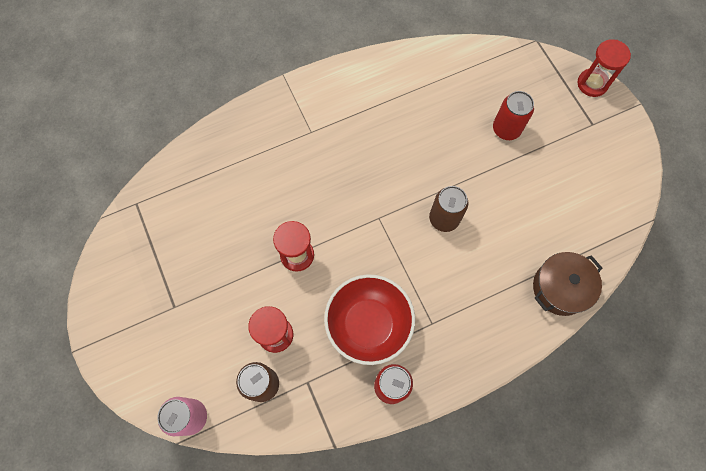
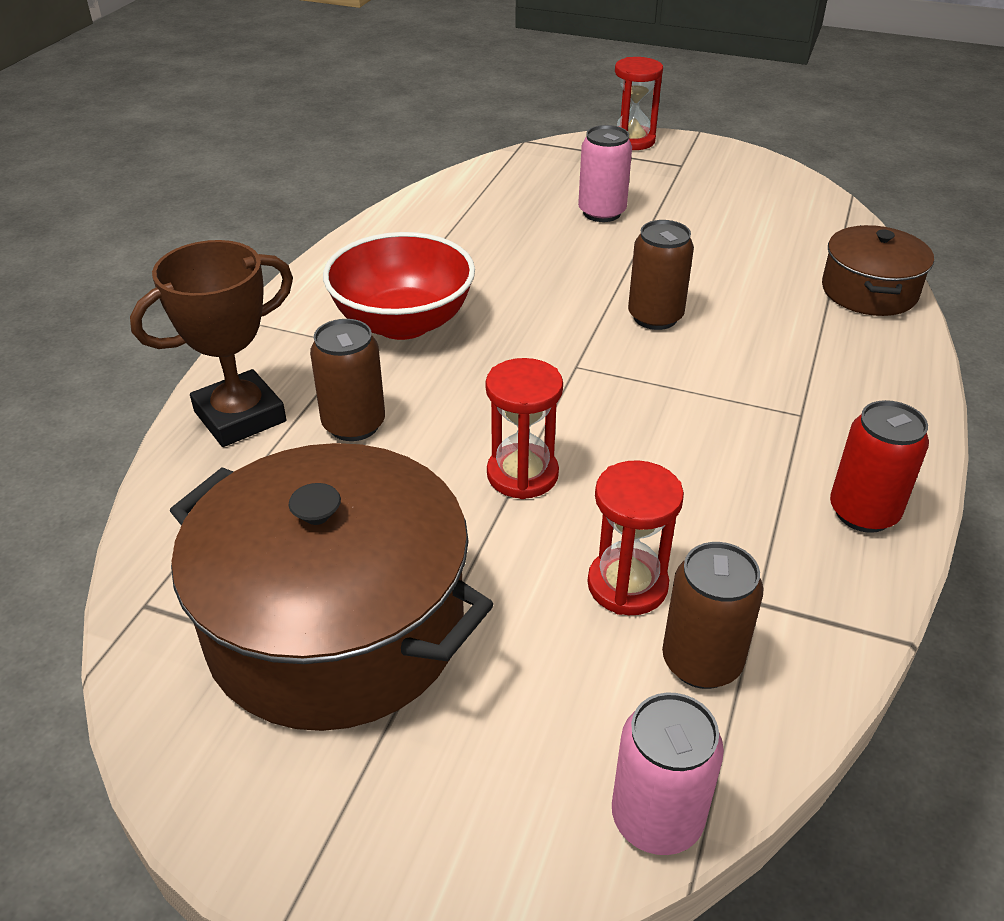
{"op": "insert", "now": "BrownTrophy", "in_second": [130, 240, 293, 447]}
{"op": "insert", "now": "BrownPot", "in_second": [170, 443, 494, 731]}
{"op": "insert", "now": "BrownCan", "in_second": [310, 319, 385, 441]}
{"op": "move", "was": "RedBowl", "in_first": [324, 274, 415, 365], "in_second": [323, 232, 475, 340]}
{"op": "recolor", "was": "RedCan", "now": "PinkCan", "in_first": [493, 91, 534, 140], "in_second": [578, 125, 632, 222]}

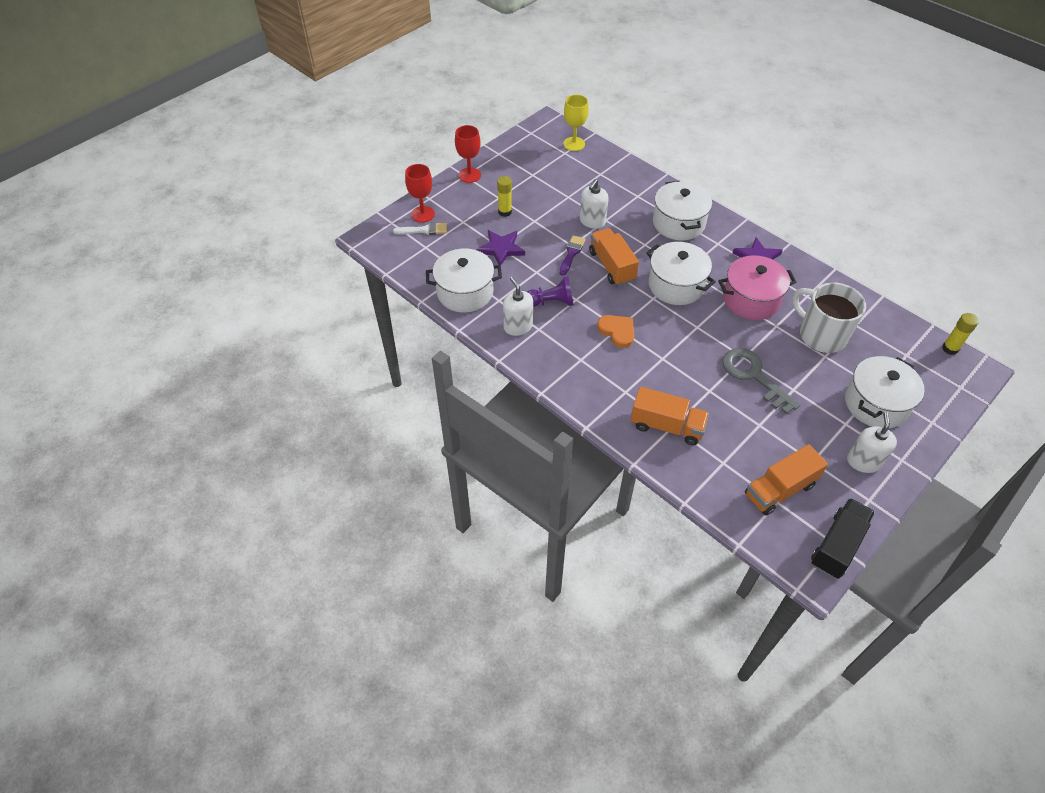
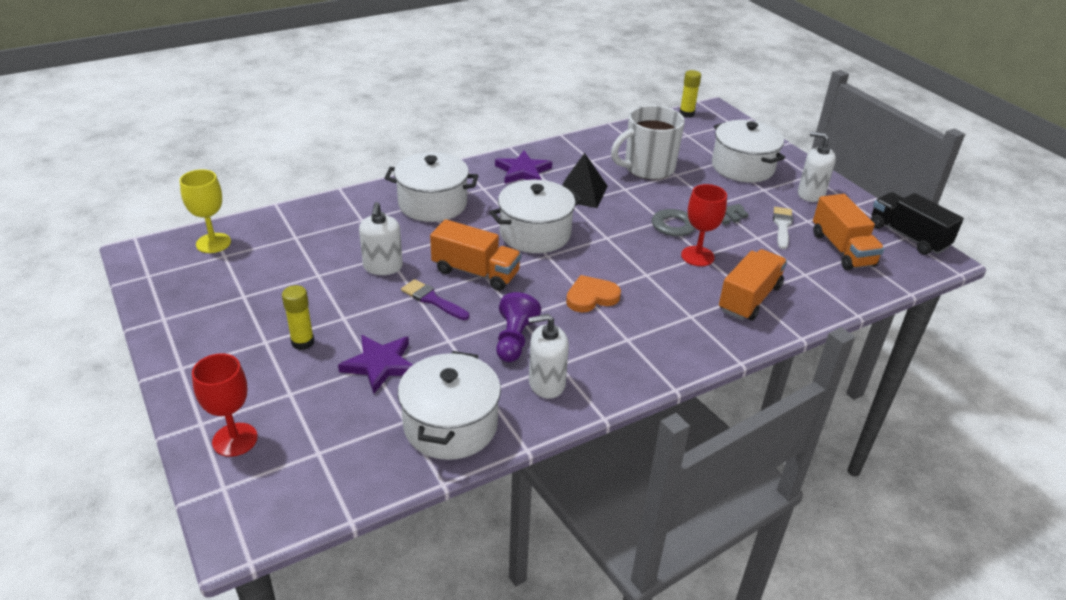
{"op": "move", "was": "WhiteBrush", "in_first": [393, 222, 447, 235], "in_second": [773, 207, 793, 249]}
{"op": "move", "was": "RedGoblet", "in_first": [455, 125, 481, 183], "in_second": [681, 184, 727, 266]}
{"op": "replace", "was": "PinkPot", "now": "BlackPyramid", "in_first": [718, 255, 796, 320], "in_second": [562, 153, 608, 208]}
{"op": "rotate", "was": "WhiteSoapDispenser", "in_first": [580, 179, 609, 229], "in_second": [359, 202, 403, 275], "clockwise": 45}
{"op": "rotate", "was": "OrangeTruck", "in_first": [589, 228, 639, 286], "in_second": [430, 219, 521, 291], "clockwise": -150}

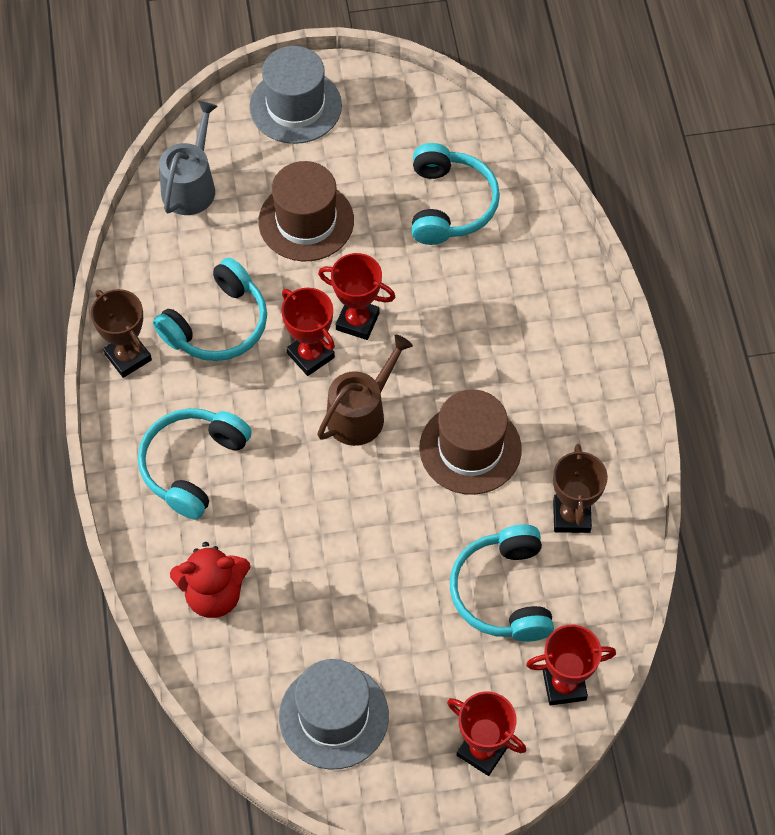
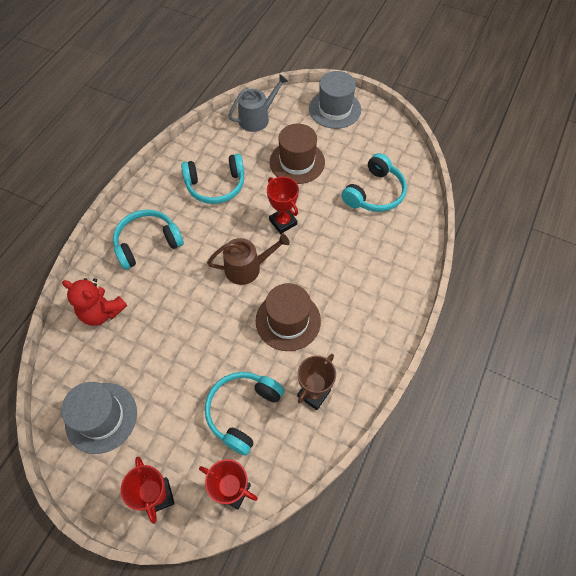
{"op": "delete", "was": "BrownTrophy", "in_first": [91, 289, 152, 378]}
{"op": "delete", "was": "RedTrophy", "in_first": [281, 288, 335, 376]}

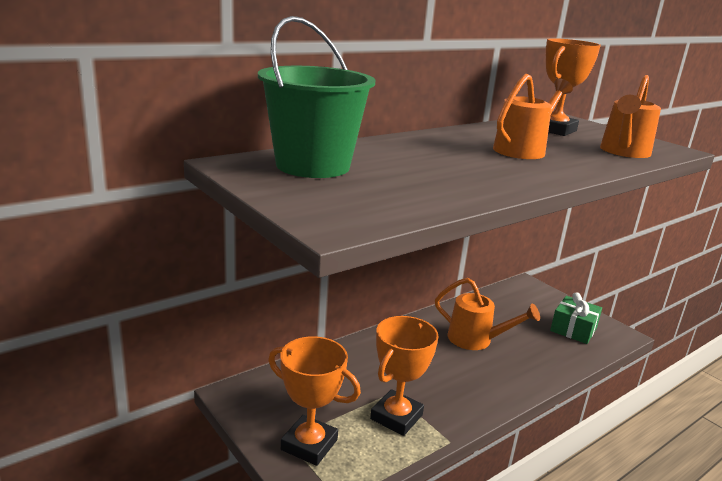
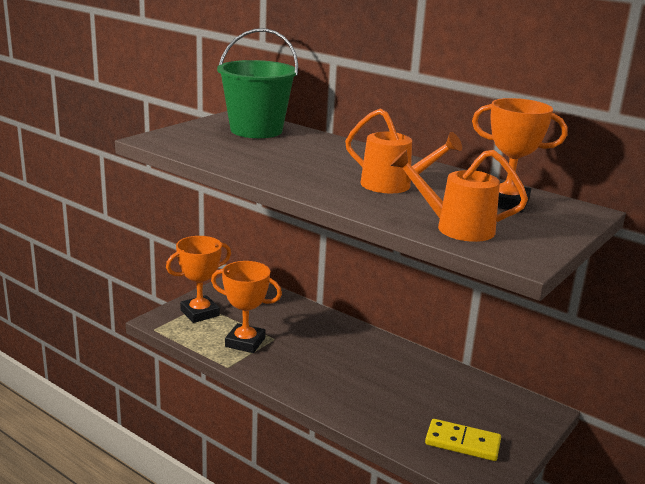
{"op": "delete", "was": "OrangeWateringCan", "in_first": [435, 278, 540, 350]}
{"op": "replace", "was": "GreenGift", "now": "YellowDomino", "in_first": [550, 292, 602, 344], "in_second": [425, 419, 501, 461]}
{"op": "rotate", "was": "OrangeTrophy", "in_first": [268, 336, 361, 466], "in_second": [166, 236, 231, 323], "clockwise": 45}

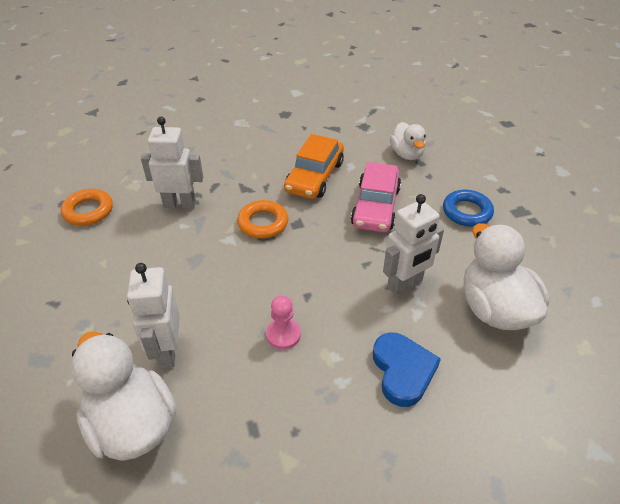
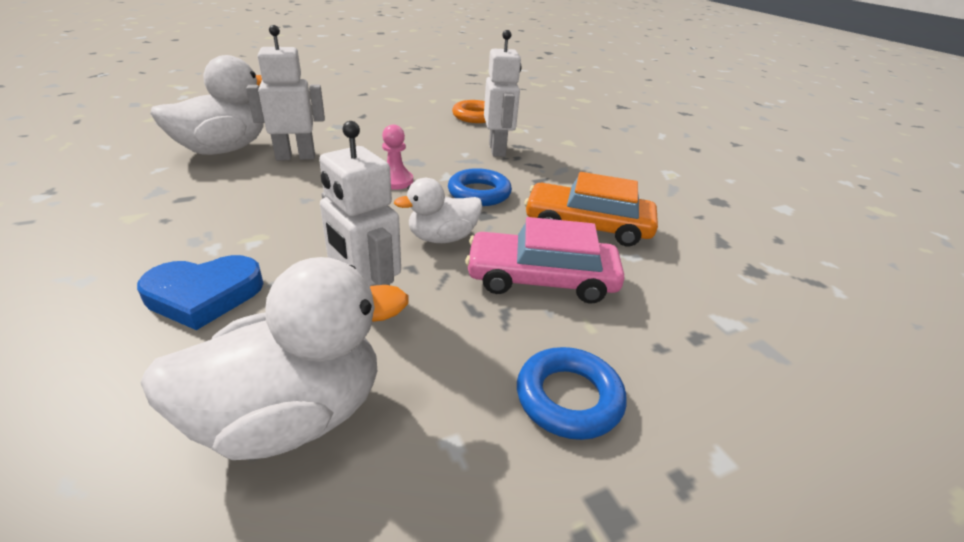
{"op": "move", "was": "PinkPawn", "in_first": [266, 295, 301, 350], "in_second": [382, 124, 413, 190]}
{"op": "move", "was": "WhiteDuck", "in_first": [390, 122, 426, 160], "in_second": [394, 178, 482, 243]}
{"op": "recolor", "was": "OrangeRing", "now": "BlueRing", "in_first": [237, 200, 289, 239], "in_second": [448, 168, 512, 206]}

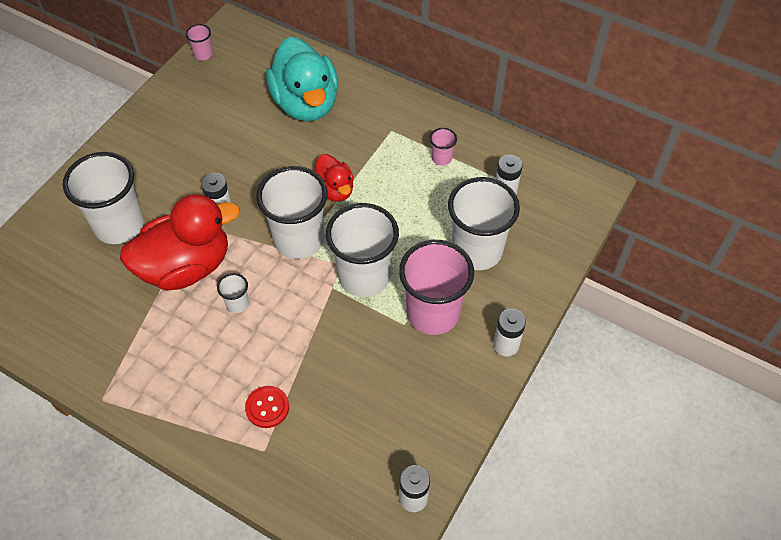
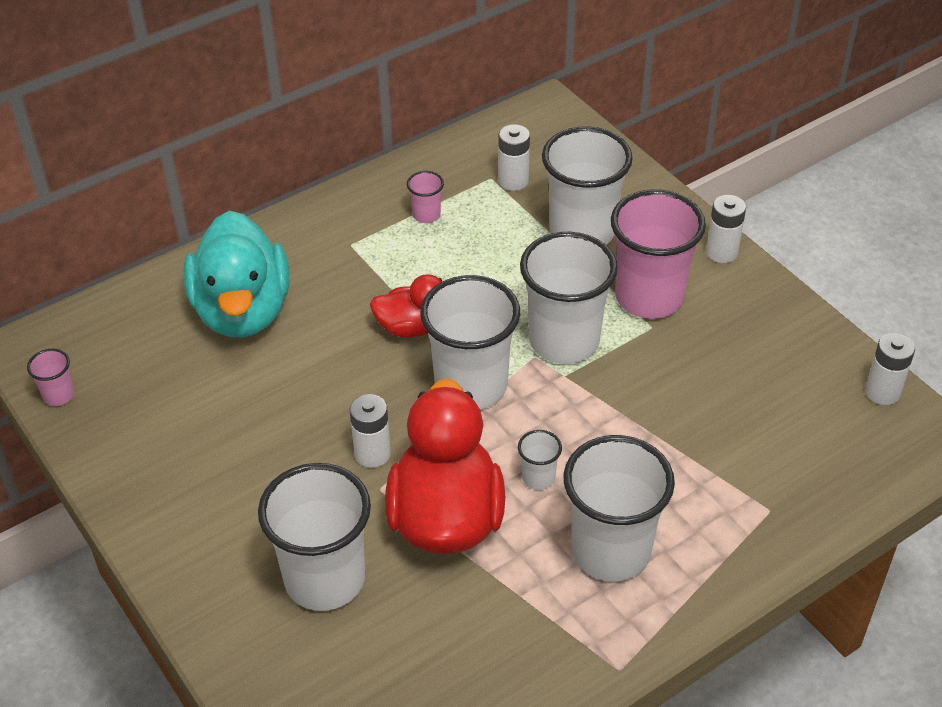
{"op": "delete", "was": "RedButton", "in_first": [245, 386, 289, 428]}
{"op": "insert", "now": "WhiteCup", "in_second": [564, 435, 675, 581]}
{"op": "rotate", "was": "TurquoiseDuck", "in_first": [266, 36, 338, 121], "in_second": [183, 211, 289, 338], "clockwise": 75}

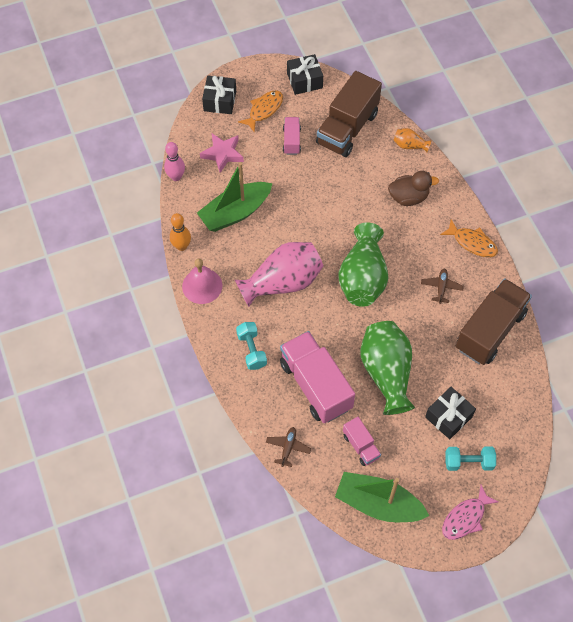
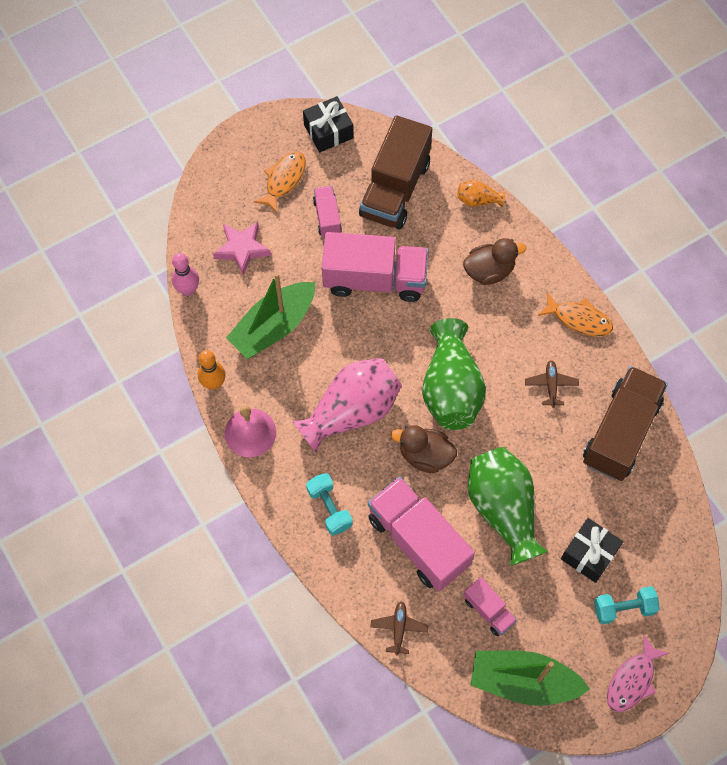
{"op": "delete", "was": "BlackGift", "in_first": [202, 76, 236, 114]}
{"op": "insert", "now": "PinkTruck", "in_second": [322, 232, 429, 302]}
{"op": "insert", "now": "BrownDuck", "in_second": [391, 425, 457, 473]}

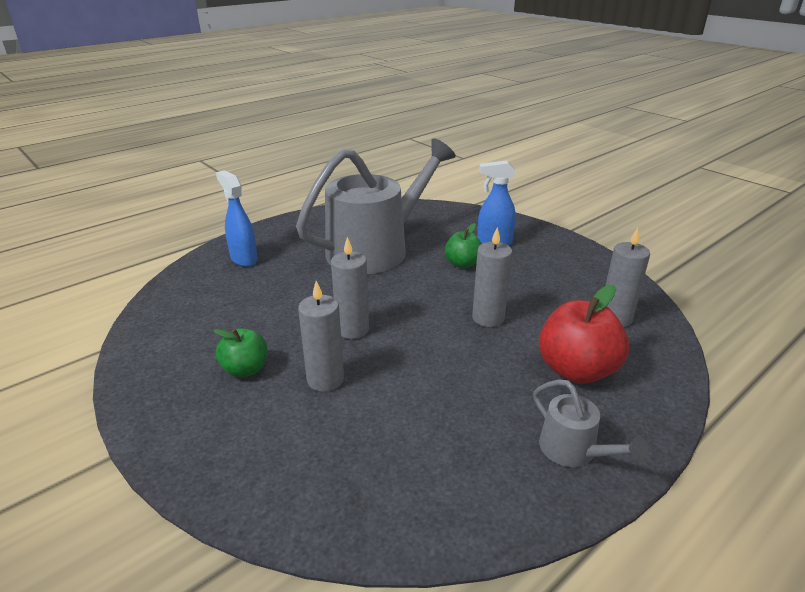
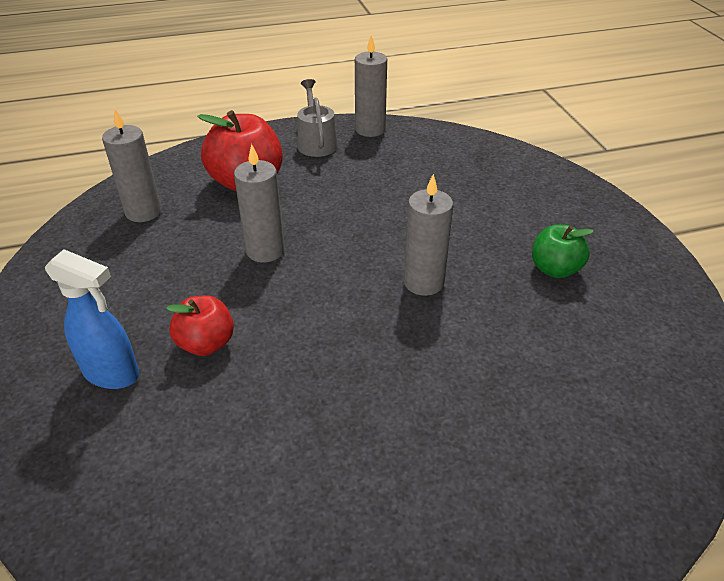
{"op": "delete", "was": "BlueSprayBottle", "in_first": [216, 170, 258, 267]}
{"op": "delete", "was": "GreyWateringCan", "in_first": [296, 138, 456, 274]}
{"op": "move", "was": "GreyCandle", "in_first": [298, 281, 344, 392], "in_second": [355, 35, 387, 137]}
{"op": "recolor", "was": "GreenApple", "now": "RedApple", "in_first": [445, 223, 482, 269], "in_second": [166, 295, 234, 356]}

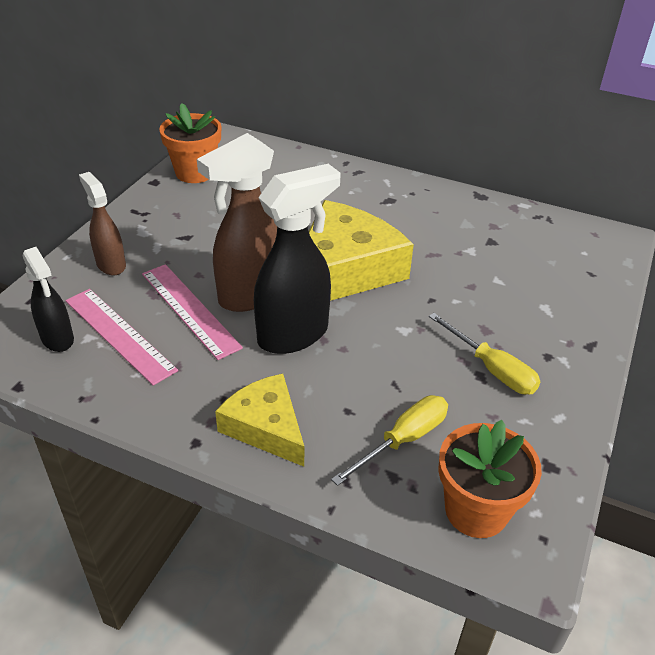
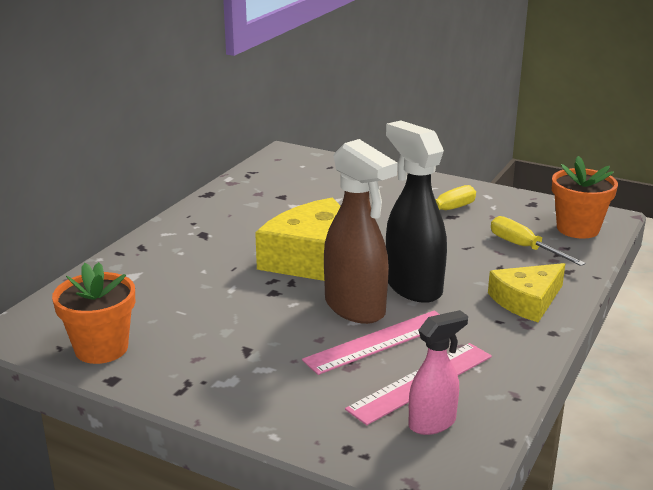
{"op": "delete", "was": "BrownSprayBottle", "in_first": [79, 172, 126, 275]}
{"op": "recolor", "was": "BlackSprayBottle", "now": "PinkSprayBottle", "in_first": [23, 247, 74, 352], "in_second": [409, 310, 468, 435]}

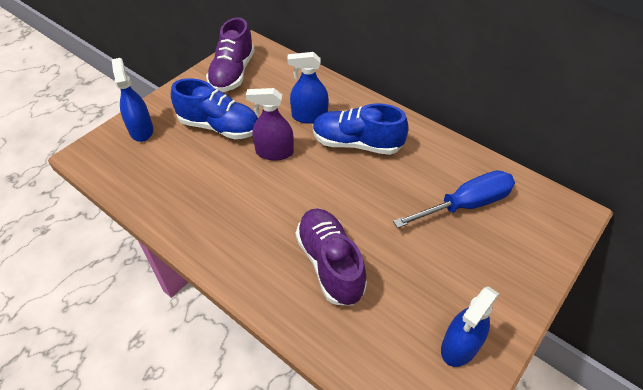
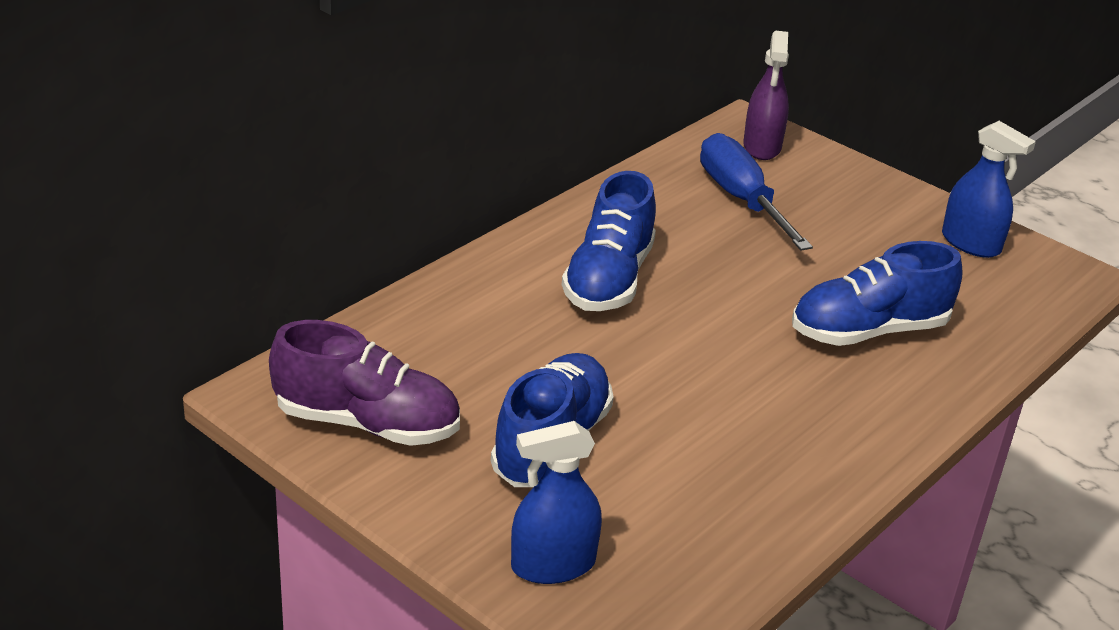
{"op": "delete", "was": "BlueSprayBottle", "in_first": [287, 52, 329, 124]}
{"op": "move", "was": "PurpleSprayBottle", "in_first": [246, 88, 294, 161], "in_second": [743, 30, 789, 160]}
{"op": "recolor", "was": "PurpleShoe", "now": "BlueShoe", "in_first": [296, 208, 367, 306], "in_second": [792, 241, 963, 346]}

